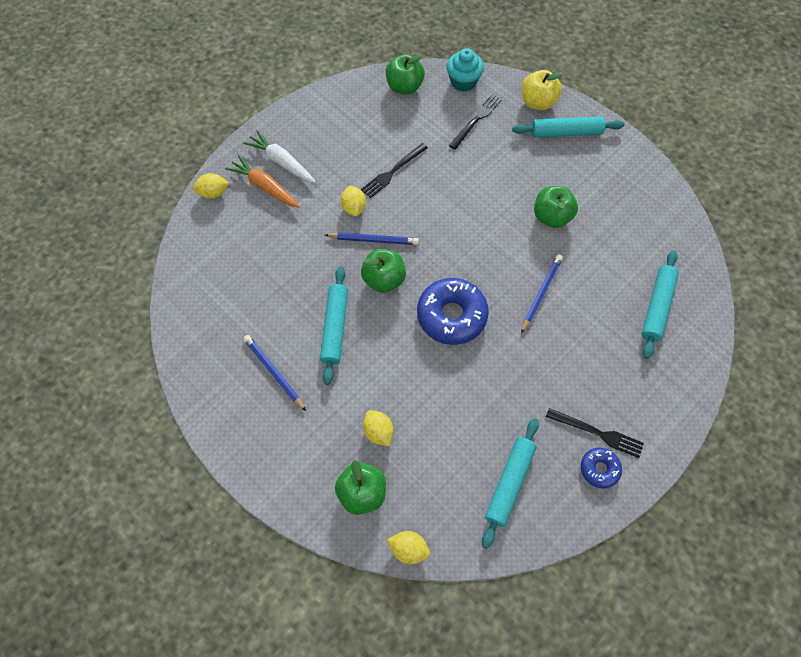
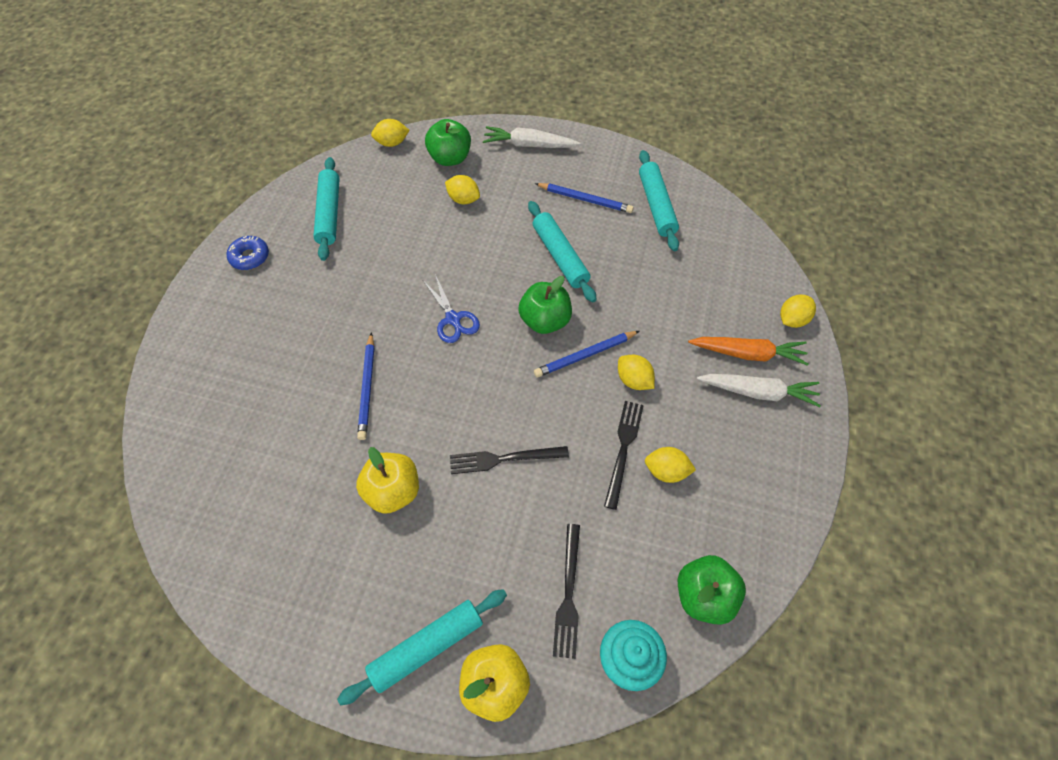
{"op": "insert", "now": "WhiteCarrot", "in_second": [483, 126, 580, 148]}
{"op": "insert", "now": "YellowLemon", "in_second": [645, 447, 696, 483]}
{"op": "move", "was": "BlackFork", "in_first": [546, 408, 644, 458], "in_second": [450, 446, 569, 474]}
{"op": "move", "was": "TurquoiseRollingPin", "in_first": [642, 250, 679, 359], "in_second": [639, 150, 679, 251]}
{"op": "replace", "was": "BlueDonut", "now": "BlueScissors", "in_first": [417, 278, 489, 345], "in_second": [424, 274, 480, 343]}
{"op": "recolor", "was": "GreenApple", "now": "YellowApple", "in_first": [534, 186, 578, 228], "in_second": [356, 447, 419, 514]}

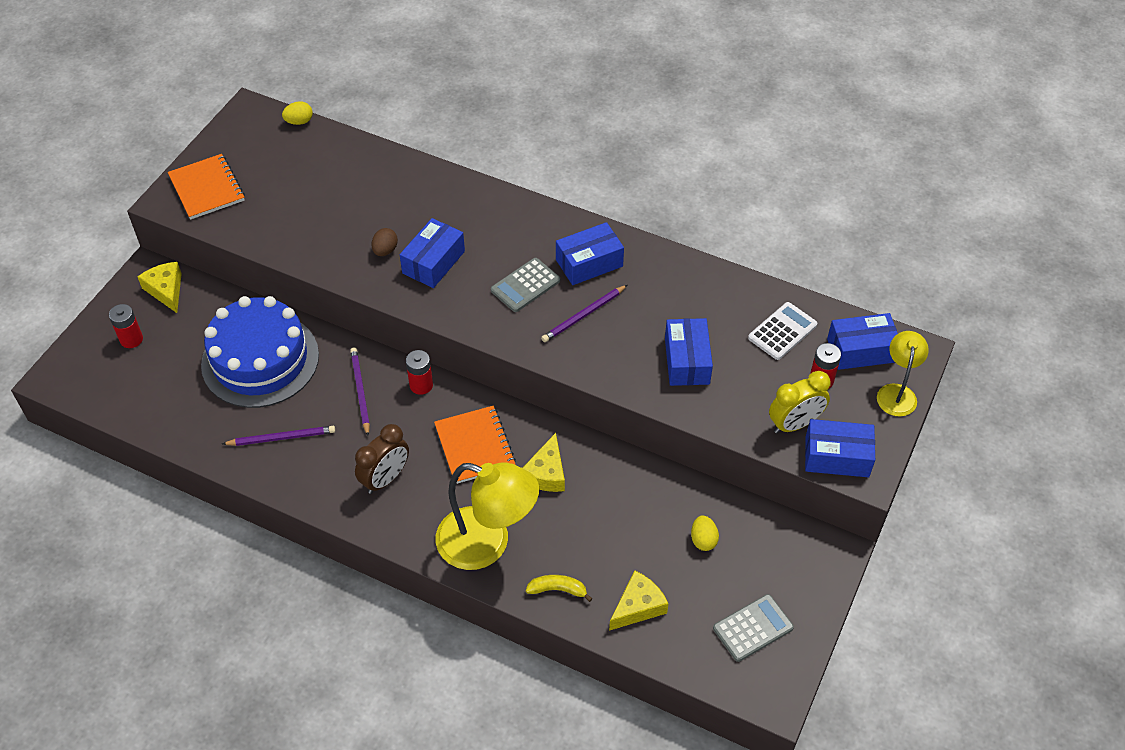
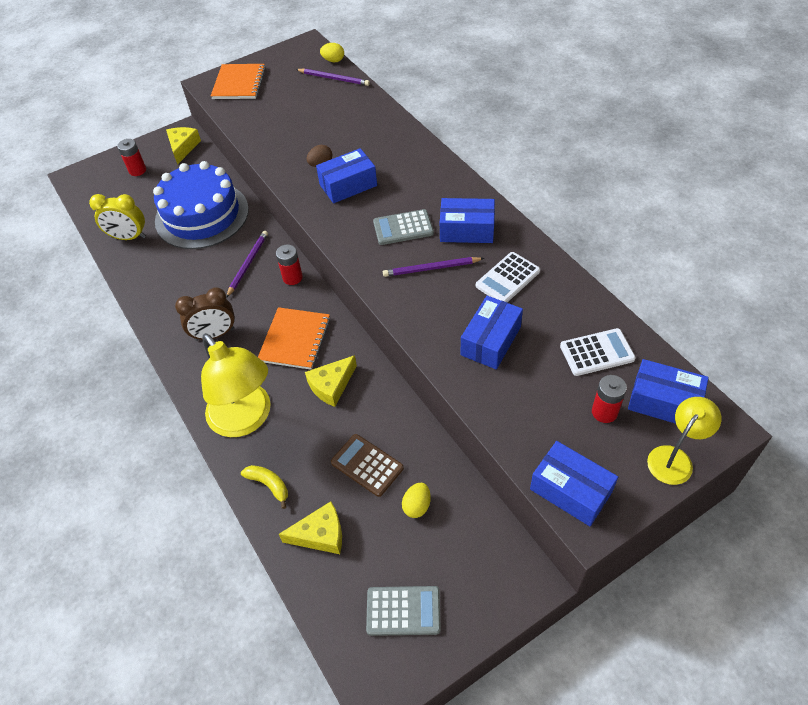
{"op": "insert", "now": "BrownCalculator", "in_second": [331, 434, 404, 497]}
{"op": "insert", "now": "WhiteCalculator", "in_second": [476, 252, 540, 302]}
{"op": "move", "was": "PurplePencil", "in_first": [222, 426, 335, 446], "in_second": [296, 68, 370, 86]}
{"op": "move", "was": "YellowClock", "in_first": [769, 371, 830, 434], "in_second": [89, 194, 146, 240]}

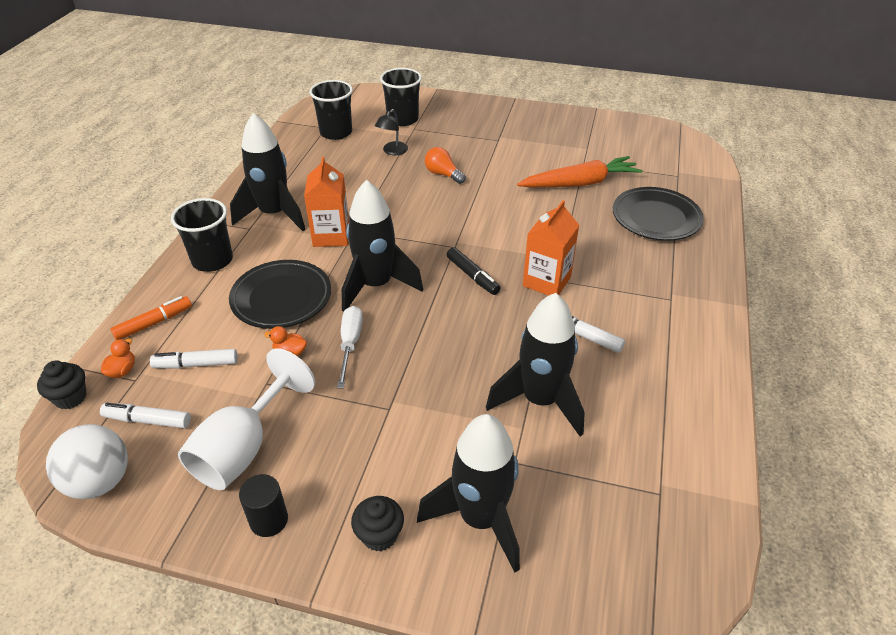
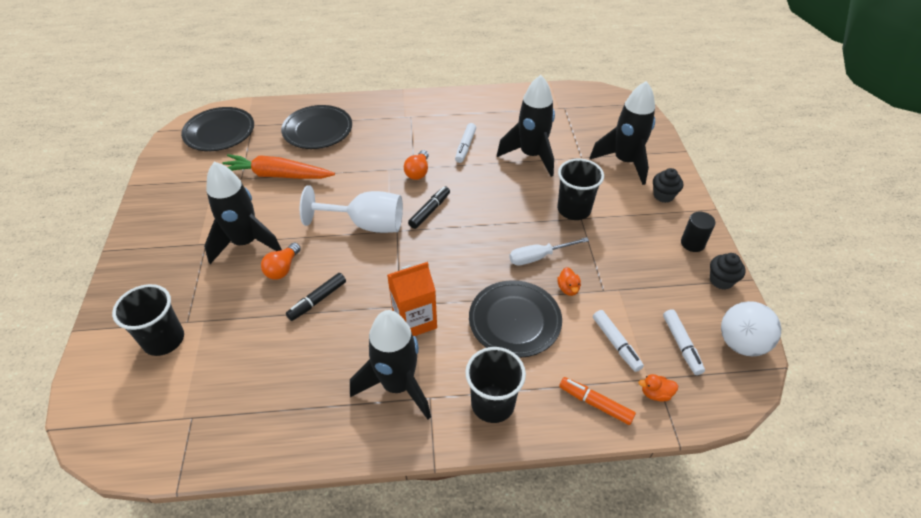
{"op": "delete", "was": "BlackLamp", "in_first": [375, 109, 408, 155]}
{"op": "insert", "now": "BlackPlate", "in_second": [181, 107, 254, 151]}
{"op": "insert", "now": "BlackMarker", "in_second": [286, 273, 346, 321]}
{"op": "move", "was": "BlackCupcake", "in_first": [37, 361, 87, 409], "in_second": [710, 253, 745, 290]}
{"op": "move", "was": "WhiteGoblet", "in_first": [178, 348, 315, 490], "in_second": [300, 185, 403, 233]}
{"op": "move", "was": "BlackCup", "in_first": [309, 80, 353, 140], "in_second": [557, 159, 604, 220]}
{"op": "move", "was": "BlackRocket", "in_first": [342, 180, 423, 312], "in_second": [204, 162, 282, 264]}
{"op": "replace", "was": "OrangeCarton", "now": "OrangeLightBulb", "in_first": [523, 200, 579, 295], "in_second": [404, 150, 429, 180]}
{"op": "rotate", "was": "OrangeCarrot", "in_first": [517, 156, 643, 187], "in_second": [223, 154, 335, 179], "clockwise": -45}

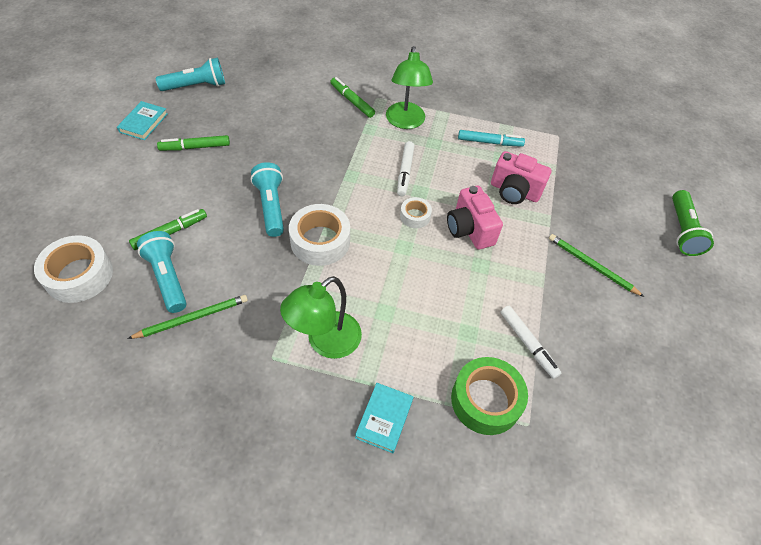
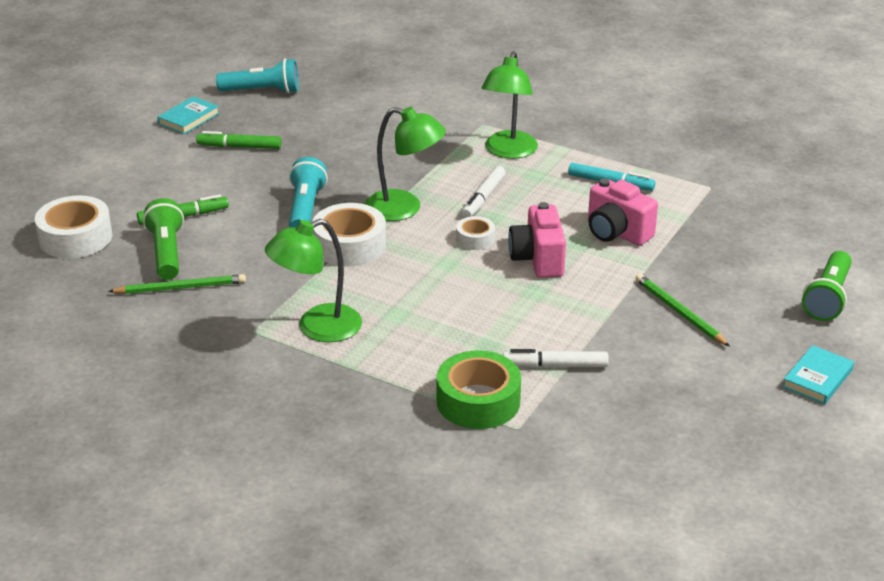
{"op": "delete", "was": "GreenMarker", "in_first": [330, 77, 375, 118]}
{"op": "insert", "now": "GreenLamp", "in_second": [365, 107, 446, 221]}
{"op": "move", "was": "TurquoiseBook", "in_first": [355, 383, 414, 453], "in_second": [782, 345, 854, 404]}
{"op": "recolor", "was": "TurquoiseFlashlight", "now": "GreenFlashlight", "in_first": [137, 231, 187, 313], "in_second": [143, 198, 184, 280]}
{"op": "rotate", "was": "WhiteMarker", "in_first": [500, 306, 561, 379], "in_second": [503, 349, 609, 368], "clockwise": 105}

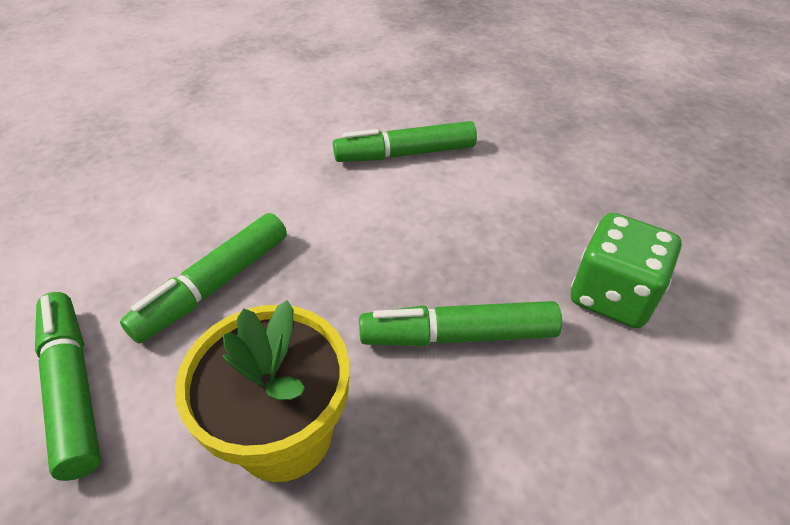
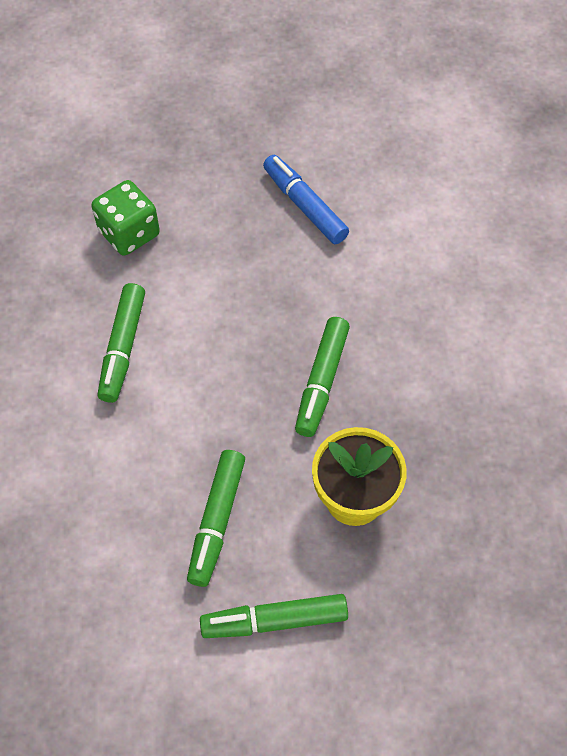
{"op": "insert", "now": "BlueMarker", "in_second": [263, 155, 349, 244]}
{"op": "move", "was": "GreenDice", "in_first": [571, 213, 681, 328], "in_second": [92, 180, 160, 256]}
{"op": "rotate", "was": "GreenMarker", "in_first": [120, 213, 287, 343], "in_second": [187, 450, 245, 587], "clockwise": 45}

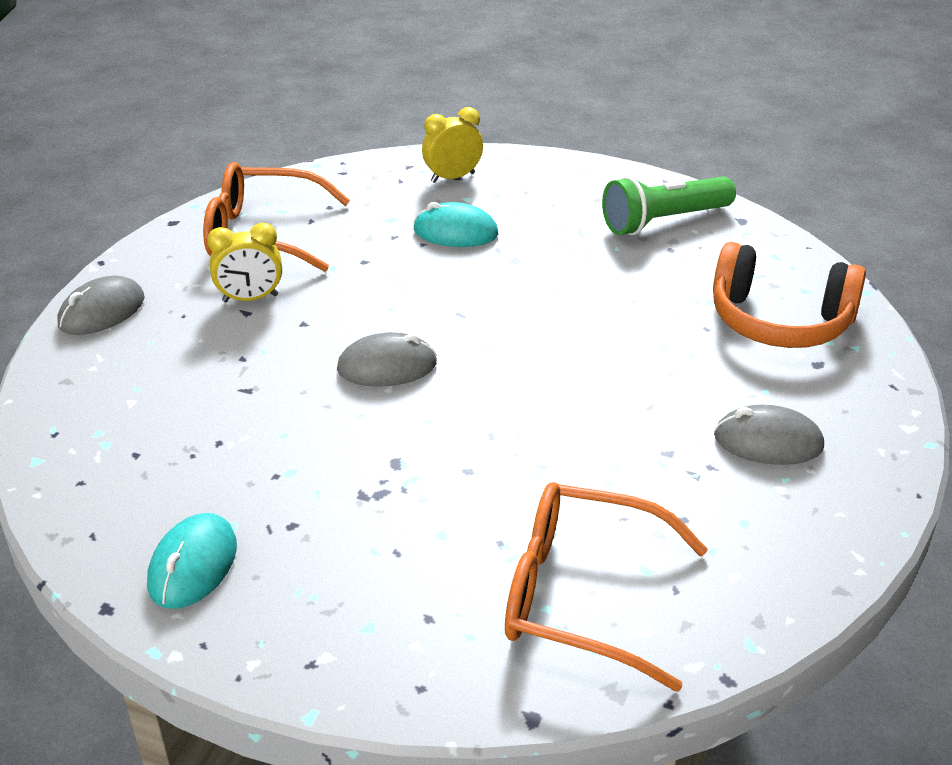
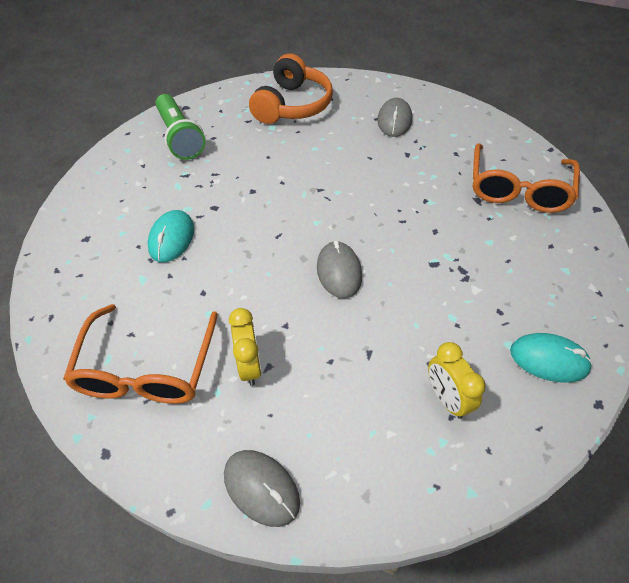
{"op": "move", "was": "YellowClock", "in_first": [422, 107, 483, 183], "in_second": [428, 342, 486, 419]}

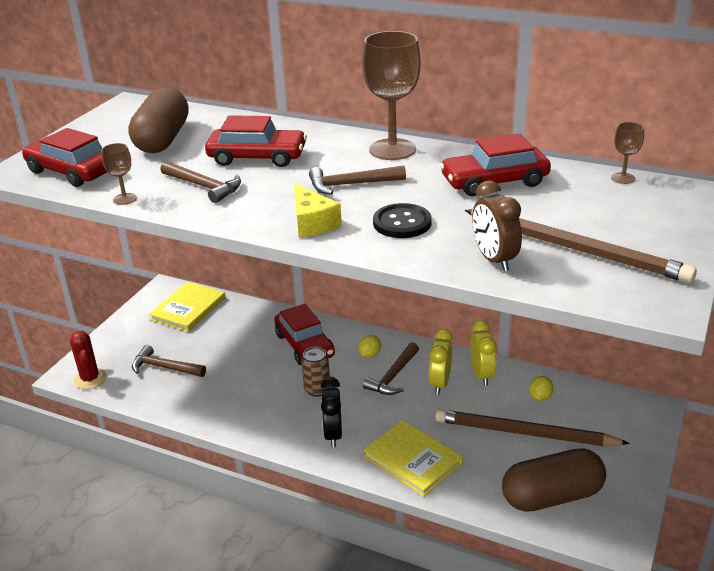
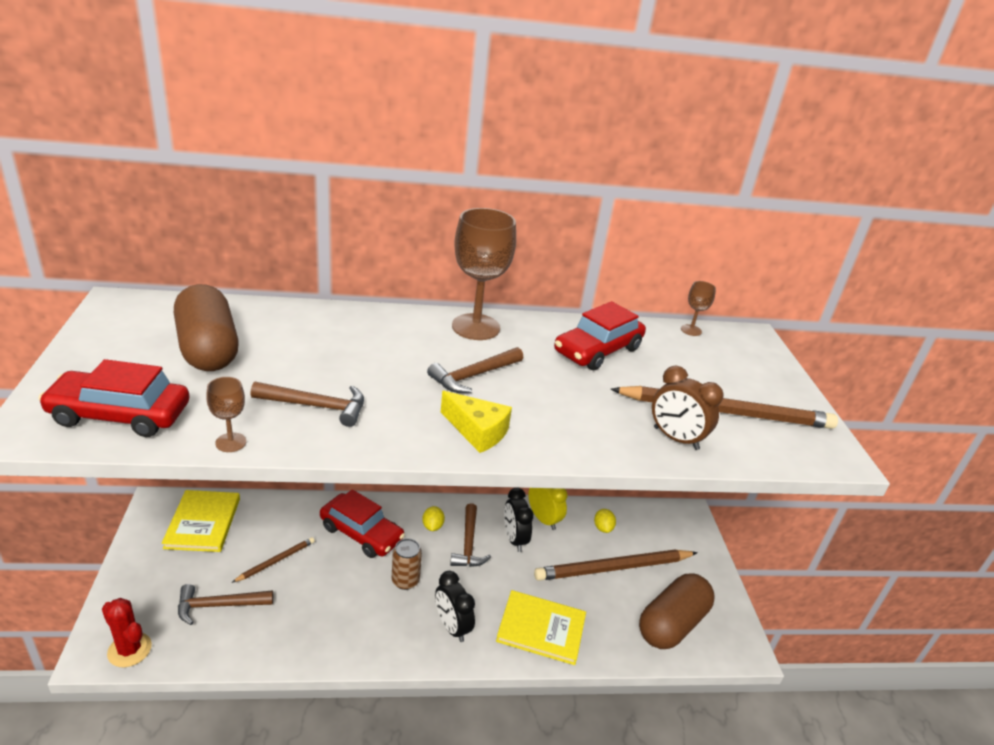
{"op": "delete", "was": "RedCar", "in_first": [205, 115, 307, 167]}
{"op": "delete", "was": "BlackButton", "in_first": [373, 203, 432, 238]}
{"op": "insert", "now": "BrownPencil", "in_second": [232, 537, 315, 583]}
{"op": "recolor", "was": "YellowClock", "now": "BlackClock", "in_first": [429, 329, 453, 395], "in_second": [504, 488, 534, 552]}

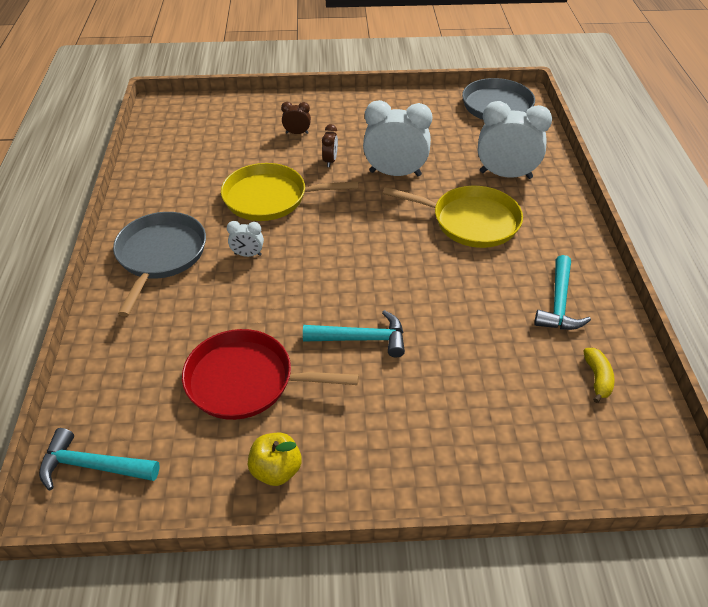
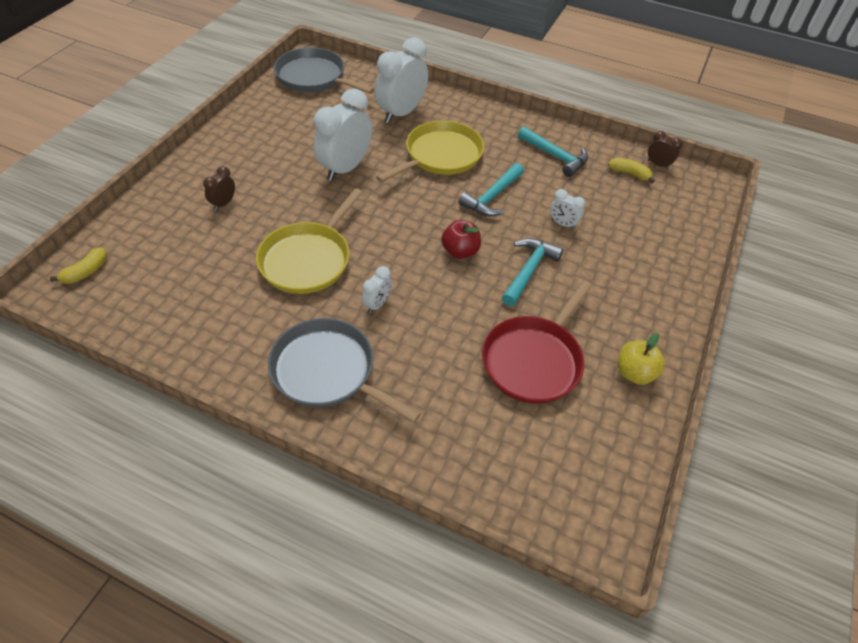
{"op": "insert", "now": "YellowBanana", "in_second": [50, 247, 107, 284]}
{"op": "insert", "now": "RedApple", "in_second": [441, 220, 481, 259]}
{"op": "insert", "now": "WhiteClock", "in_second": [550, 189, 585, 229]}
{"op": "move", "was": "TurquoiseHammer", "in_first": [39, 428, 160, 490], "in_second": [458, 163, 524, 216]}
{"op": "move", "was": "BrownClock", "in_first": [322, 124, 338, 167], "in_second": [647, 131, 683, 169]}

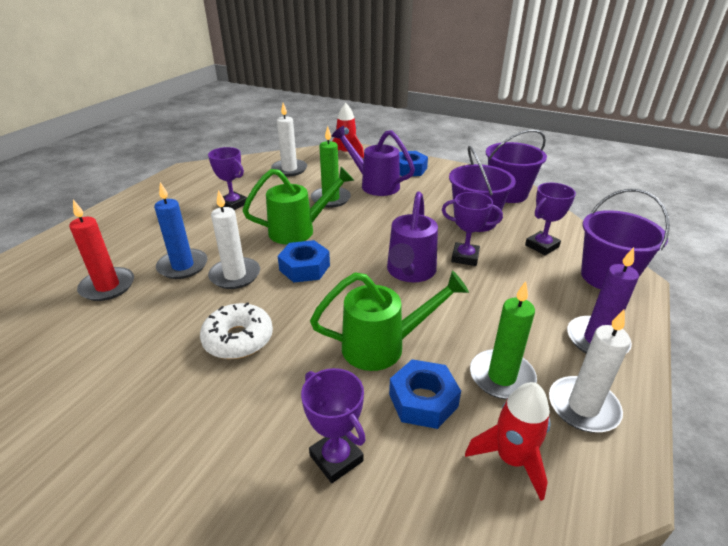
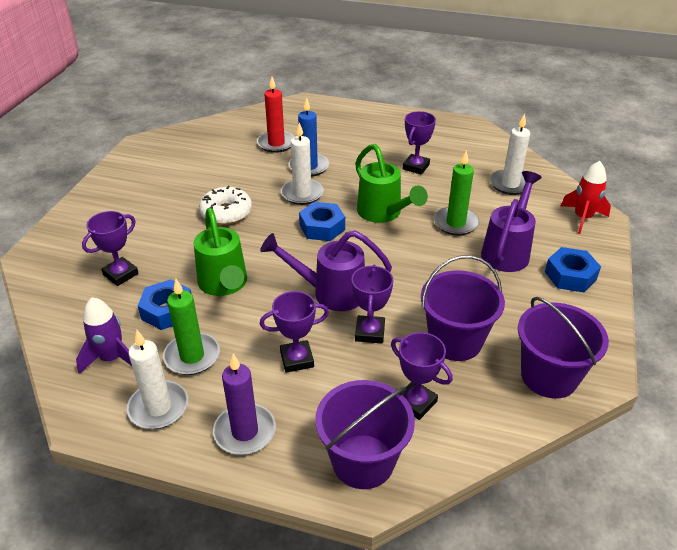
{"op": "insert", "now": "PurpleTrophy", "in_second": [260, 291, 329, 373]}
{"op": "recolor", "was": "RedRocket", "now": "PurpleRocket", "in_first": [465, 382, 551, 501], "in_second": [76, 297, 132, 374]}

